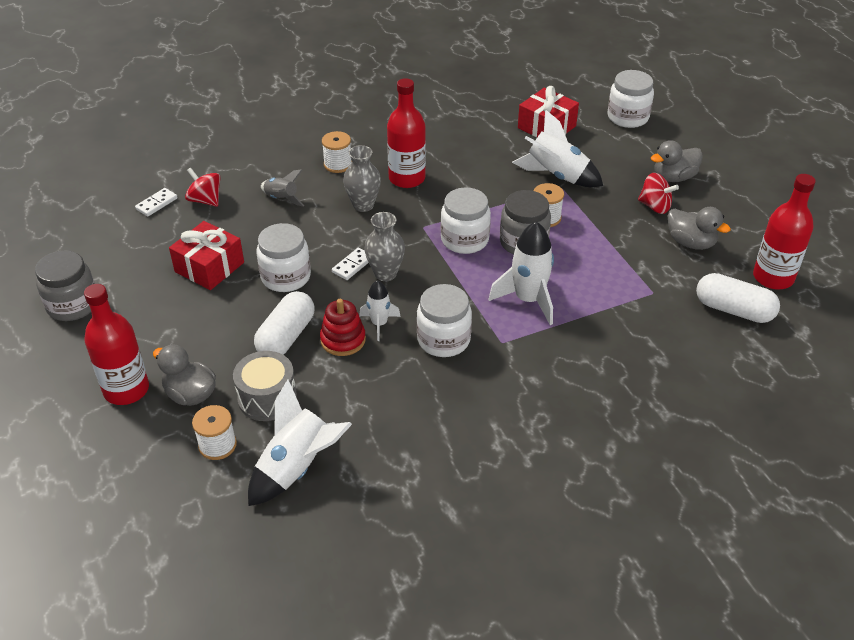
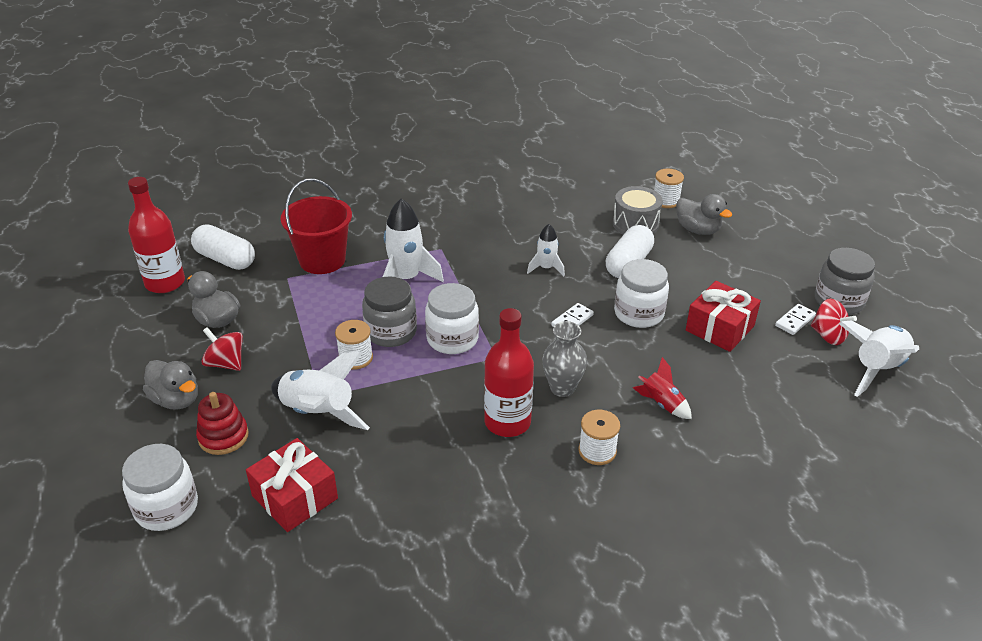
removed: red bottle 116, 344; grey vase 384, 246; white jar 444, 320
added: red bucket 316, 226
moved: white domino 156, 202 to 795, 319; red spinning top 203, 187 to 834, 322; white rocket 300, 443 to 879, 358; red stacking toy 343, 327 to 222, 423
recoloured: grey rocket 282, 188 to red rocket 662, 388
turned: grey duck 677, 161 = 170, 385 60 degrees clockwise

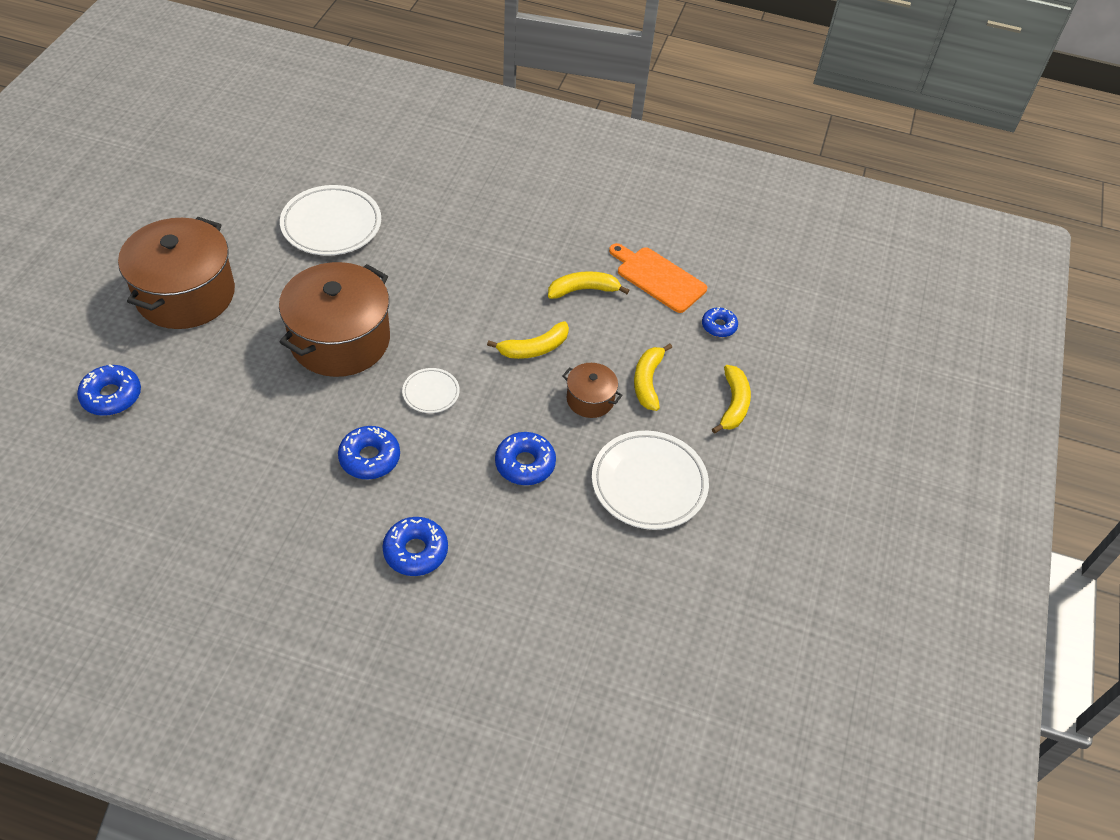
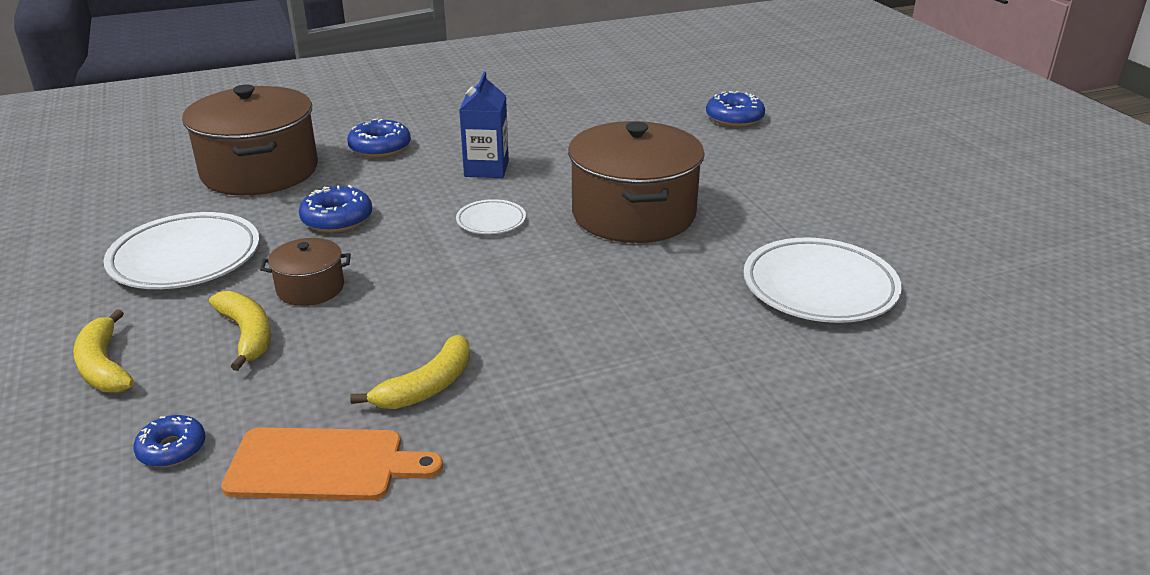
removed: yellow banana 528, 340
moved: brown pot 176, 273 to 250, 140
replaced: blue donut 369, 453 to blue carton 484, 125

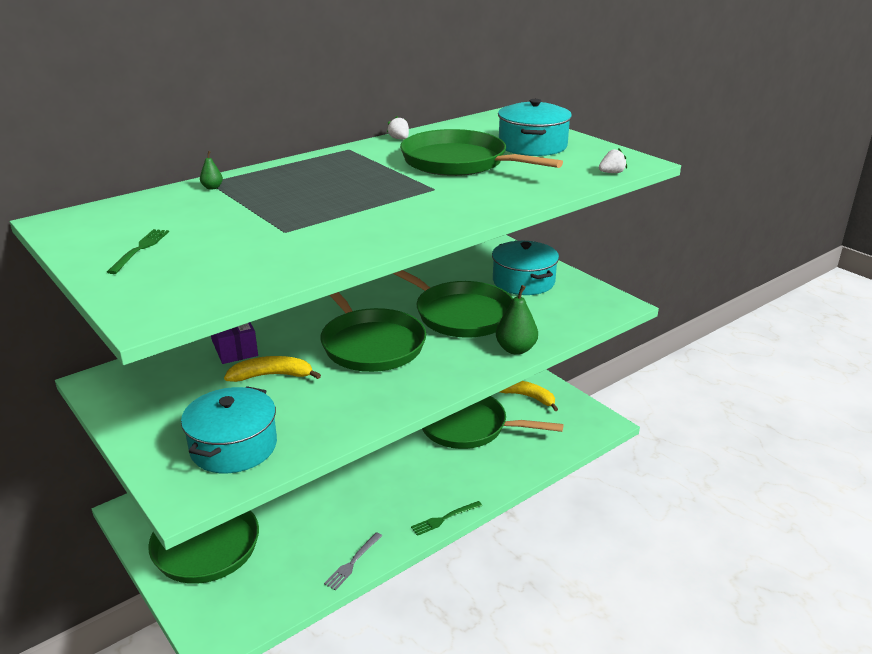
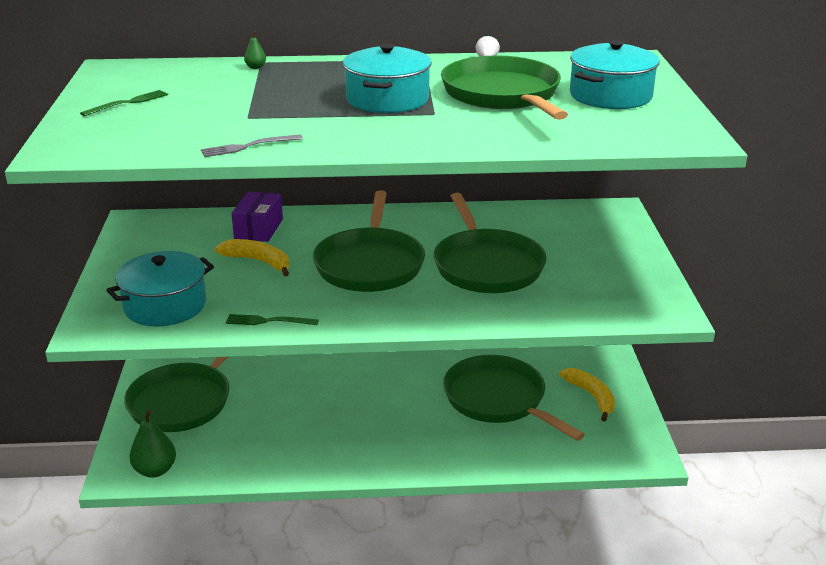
removed: white strawberry 613, 160
moved: grey fork 353, 561 to 252, 145; green fork 446, 518 to 272, 319; turquoise pot 525, 268 to 387, 78; green pear 517, 320 to 152, 444

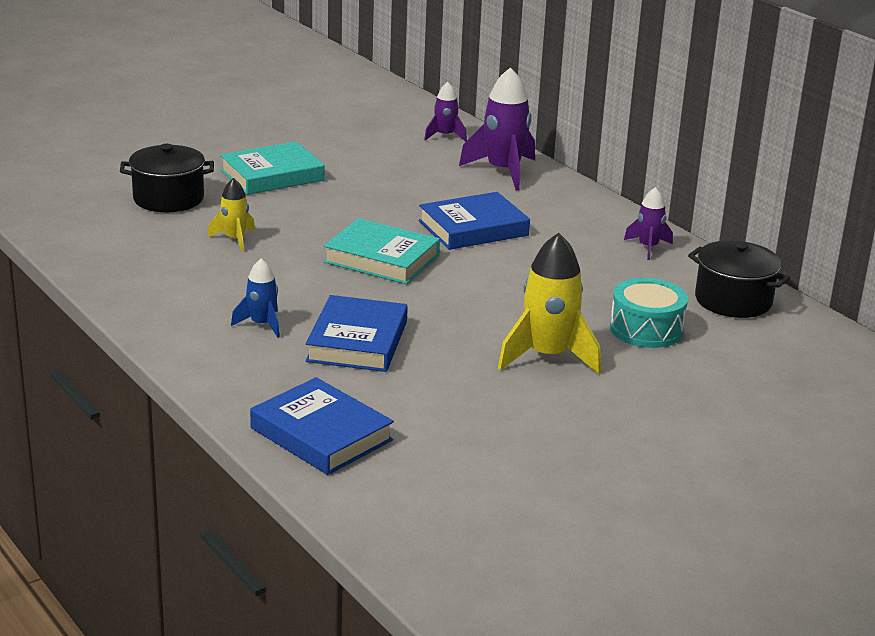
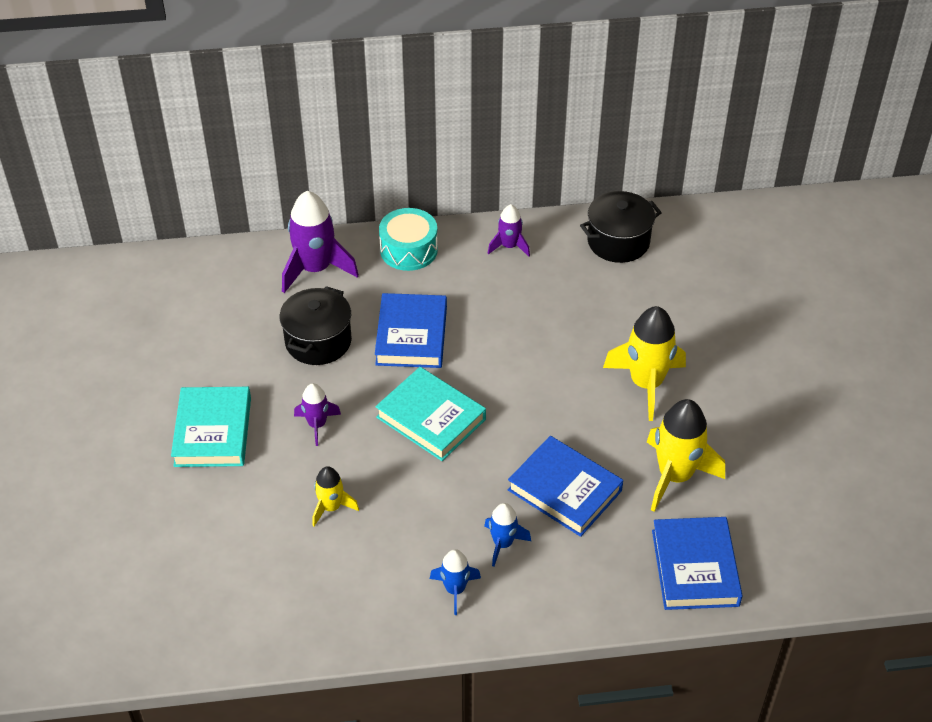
added: blue rocket 455, 582; yellow rocket 686, 455
moved: black pot 167, 178 to 316, 325; purple rocket 445, 111 to 317, 414; turquoise drum 649, 313 to 408, 239
turned: blue book 322, 426 = 697, 563 75 degrees counterclockwise; turquoise book 381, 251 = 430, 414 75 degrees clockwise

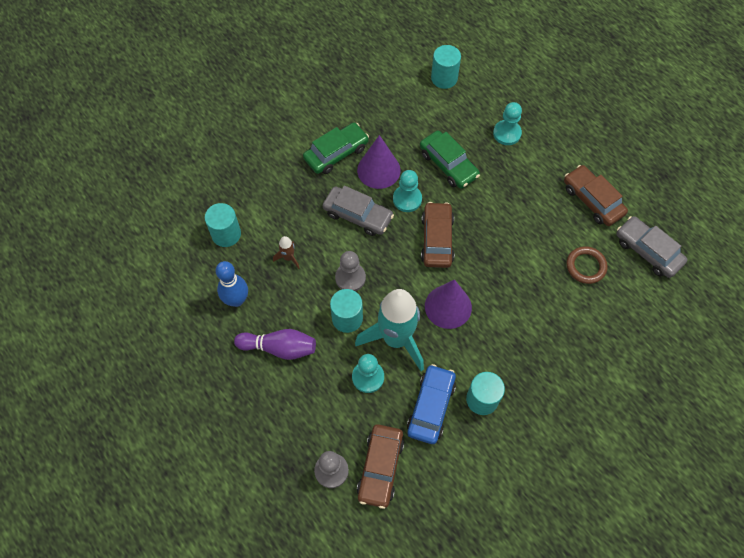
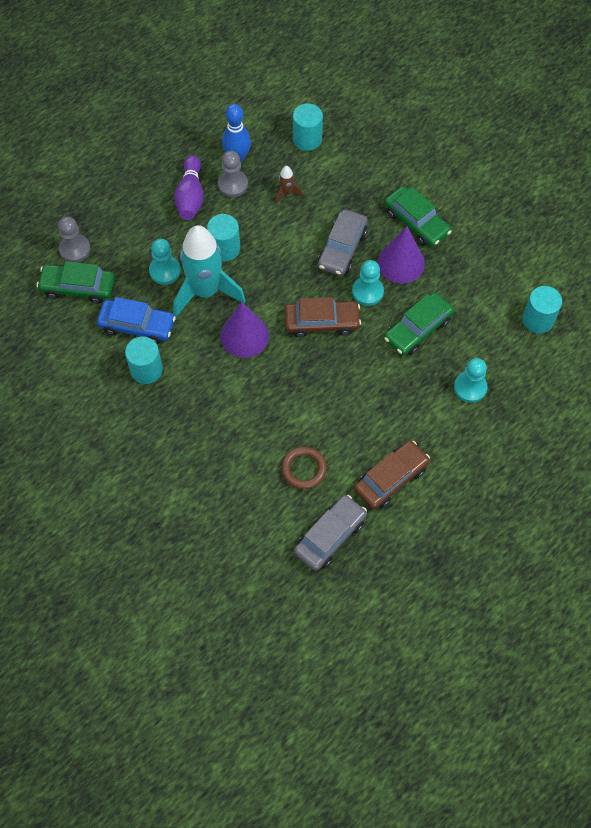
moved: grey pawn 350, 271 to 233, 174
recoloured: brown car 380, 466 to green car 76, 282

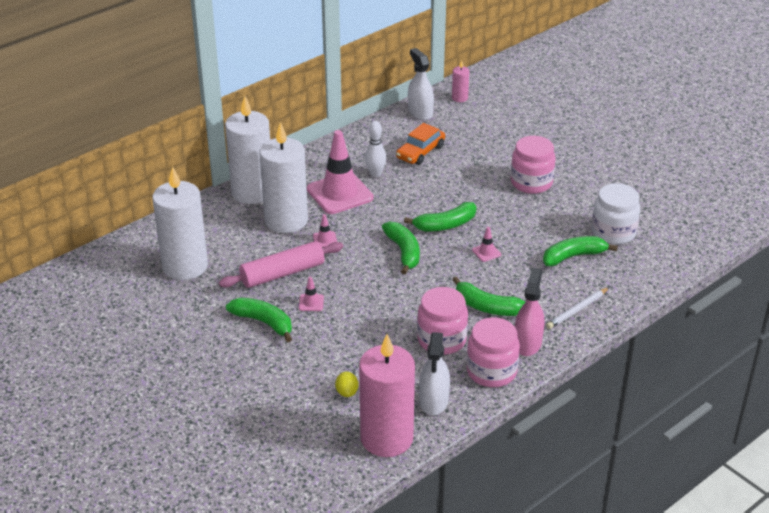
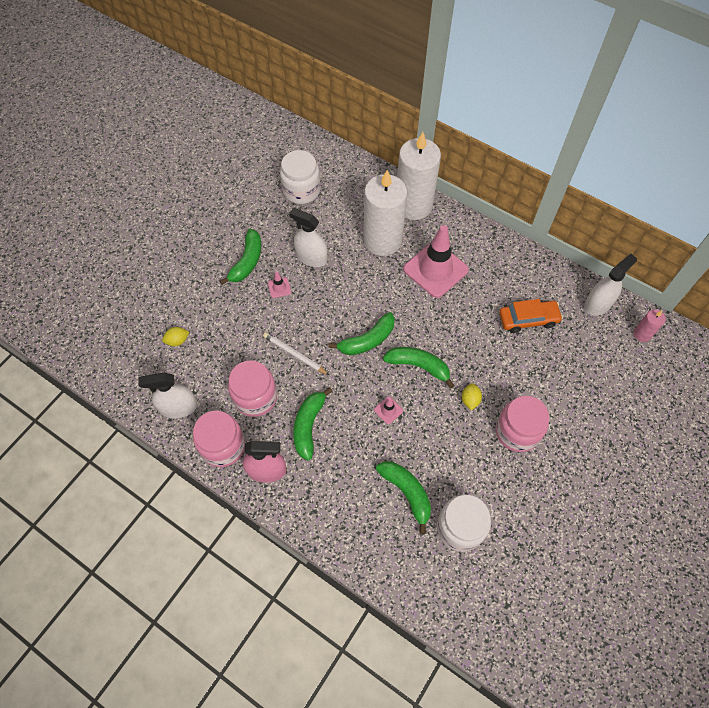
removed: pink traffic cone 325, 231; pink candle 387, 395; white bowling pin 375, 149
added: yellow lemon 472, 396
moved: white pencil 577, 308 to 296, 353
replaced: white candle 180, 223 to white jar 300, 177; pink rolling pin 281, 264 to white spray bottle 308, 237
turned: orange car 420, 144 = 531, 316 150 degrees clockwise; green banana 440, 216 = 419, 368 150 degrees clockwise

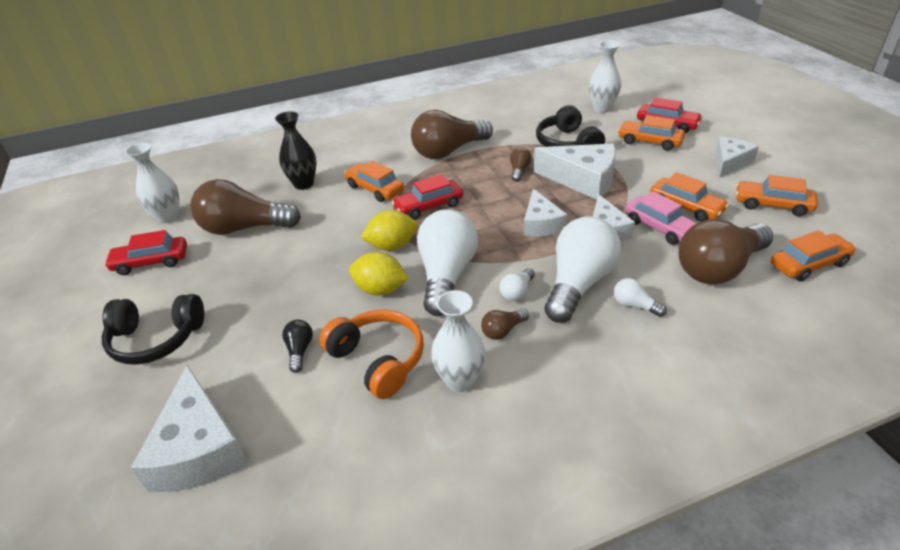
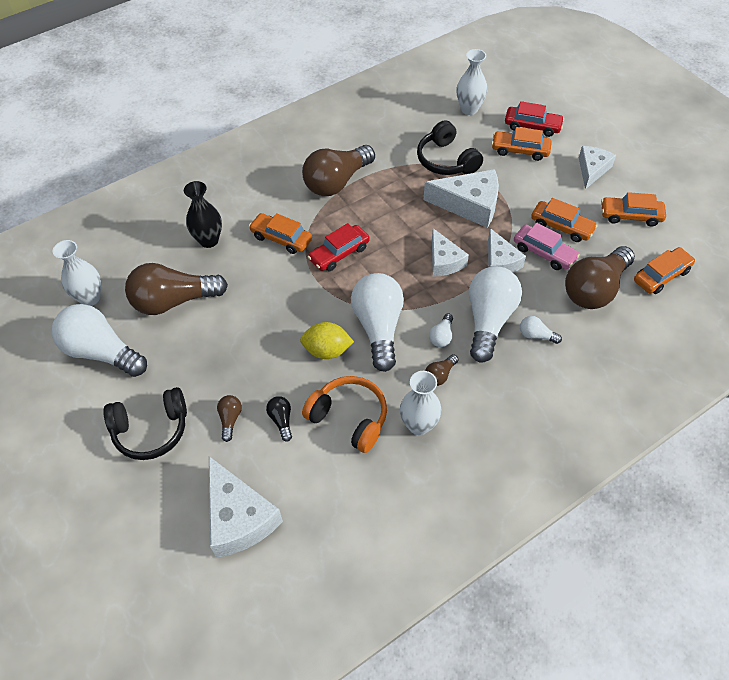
removed: yellow lemon 389, 230
moved: brown light bulb 521, 164 to 229, 418
replaced: red car 145, 252 to white light bulb 99, 340

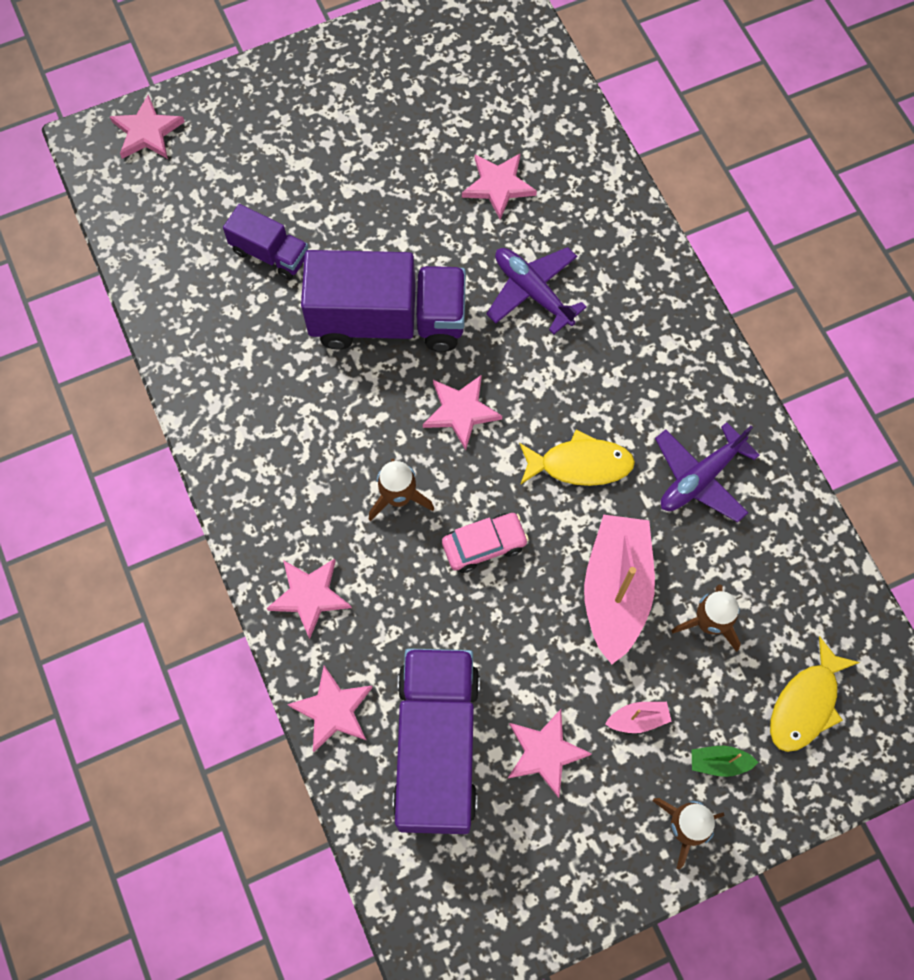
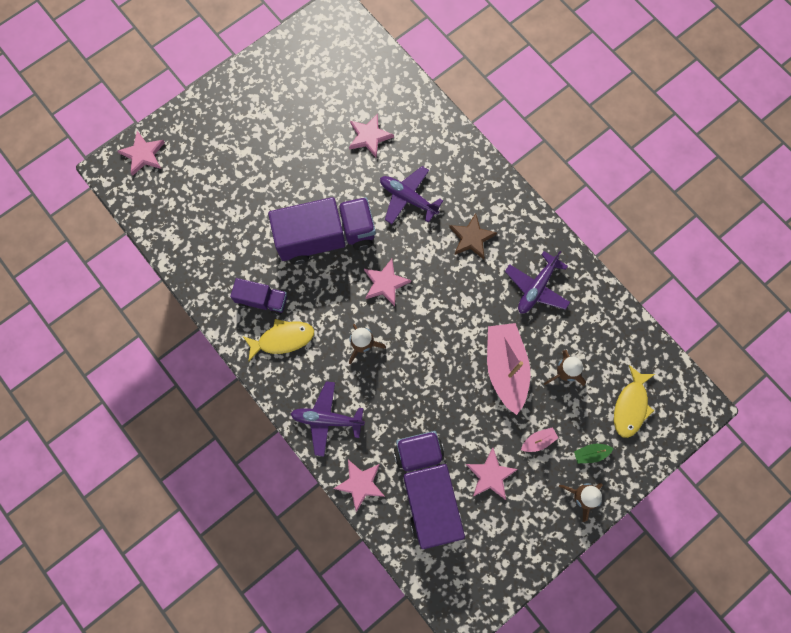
removed: pink car 485, 543
added: brown star 473, 236
moved: purple truck 265, 242 to 258, 297; yellow fish 577, 457 to 278, 340
replaced: pink star 309, 599 to purple plane 328, 419

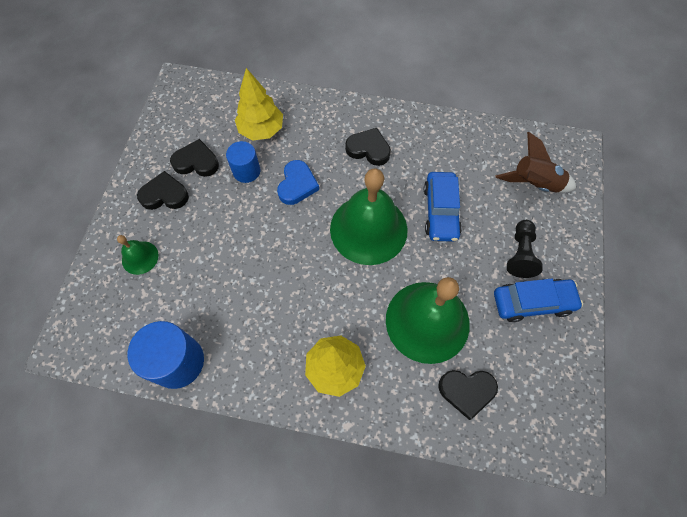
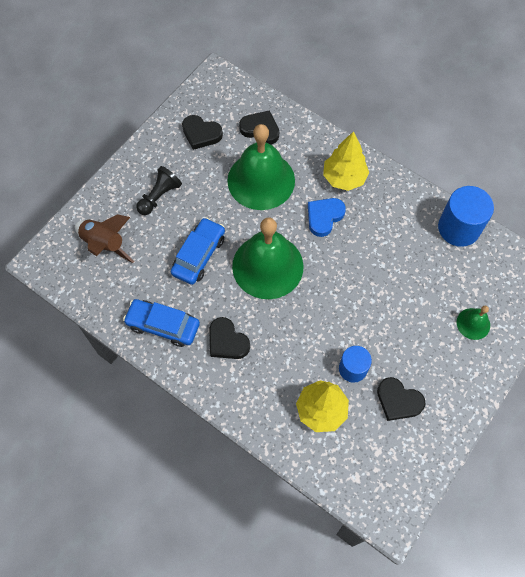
moved: black heart 163, 190 to 202, 132; blue heart 298, 182 to 327, 217; blue car 538, 300 to 161, 323

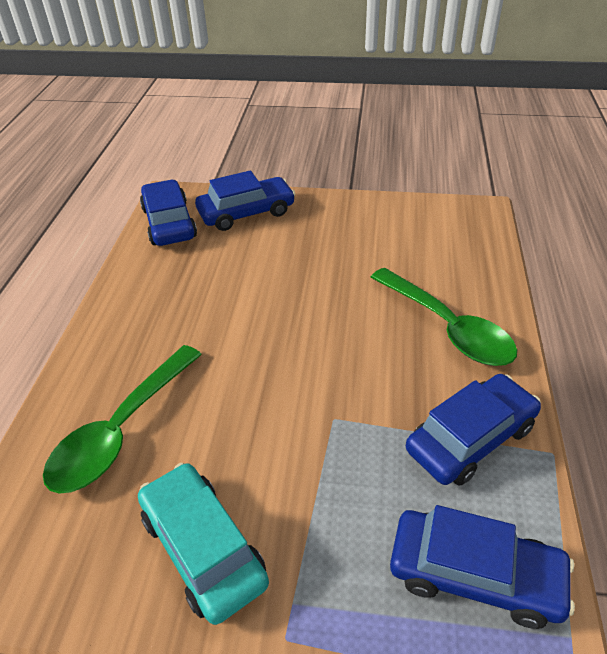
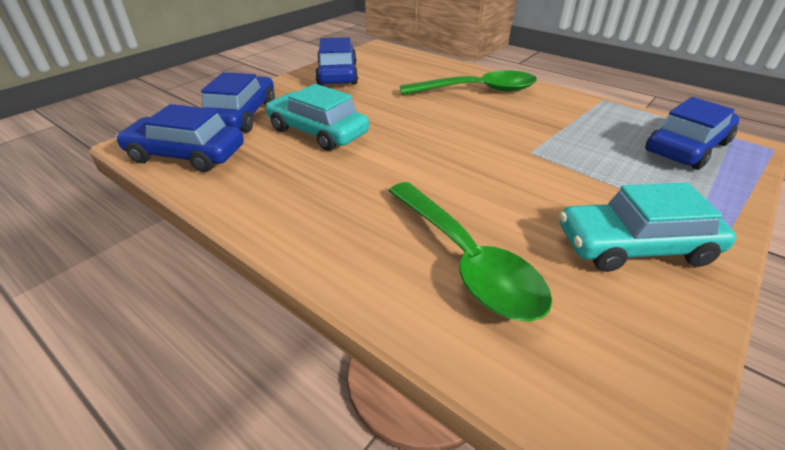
added: turquoise car 317, 117
moved: blue car 473, 430 to 336, 61

